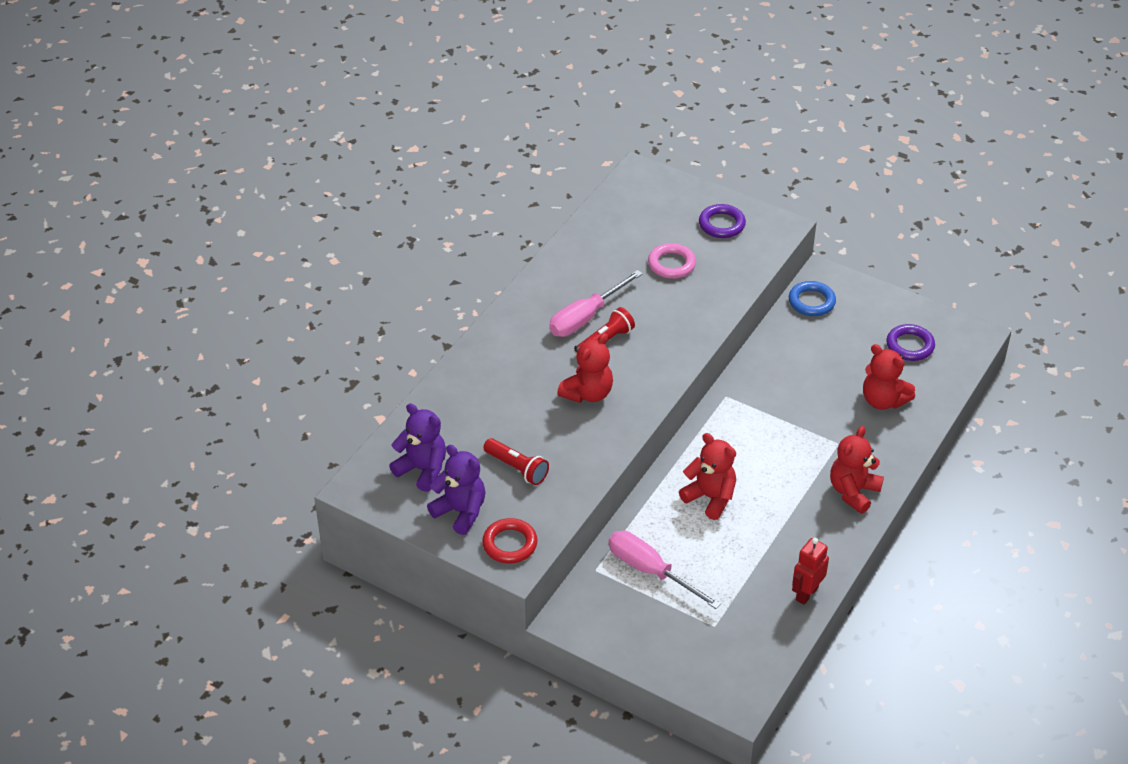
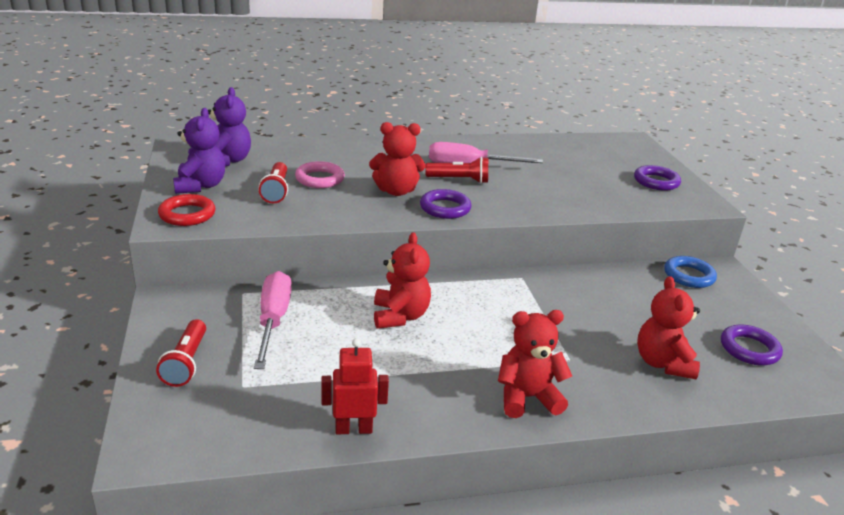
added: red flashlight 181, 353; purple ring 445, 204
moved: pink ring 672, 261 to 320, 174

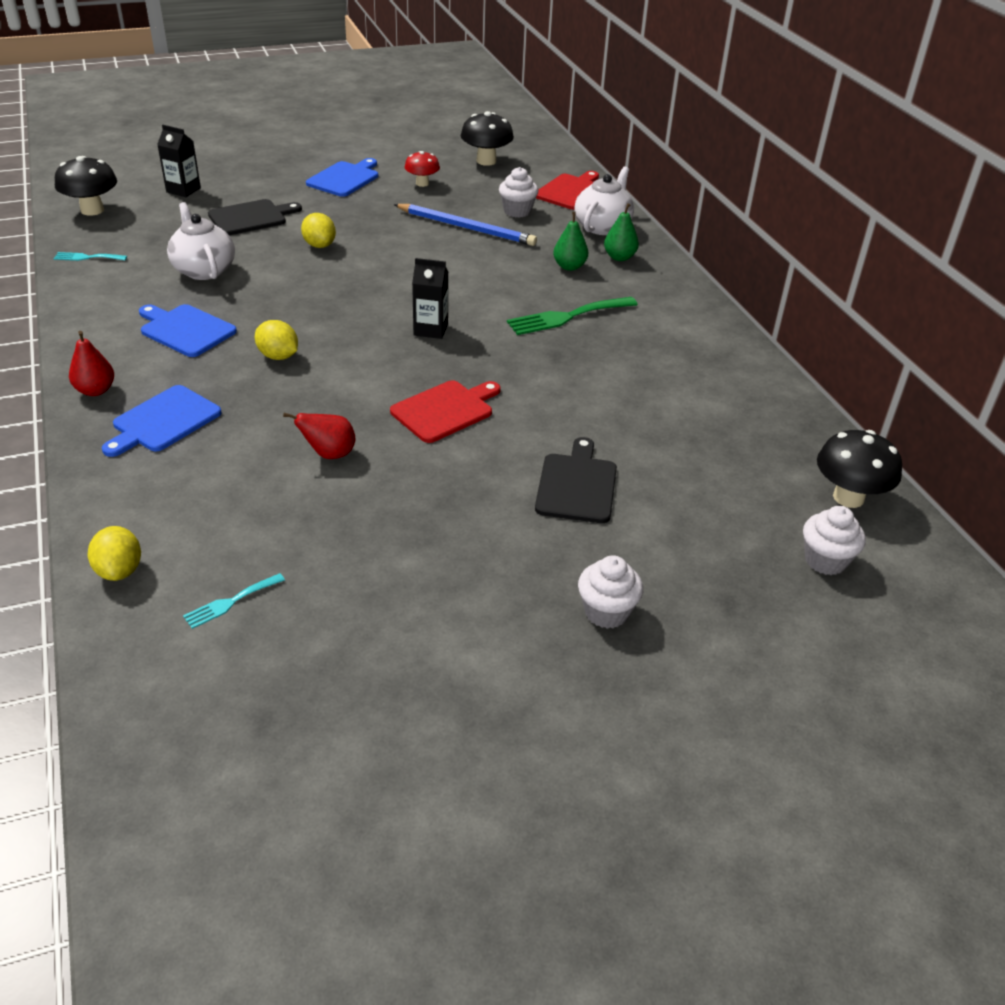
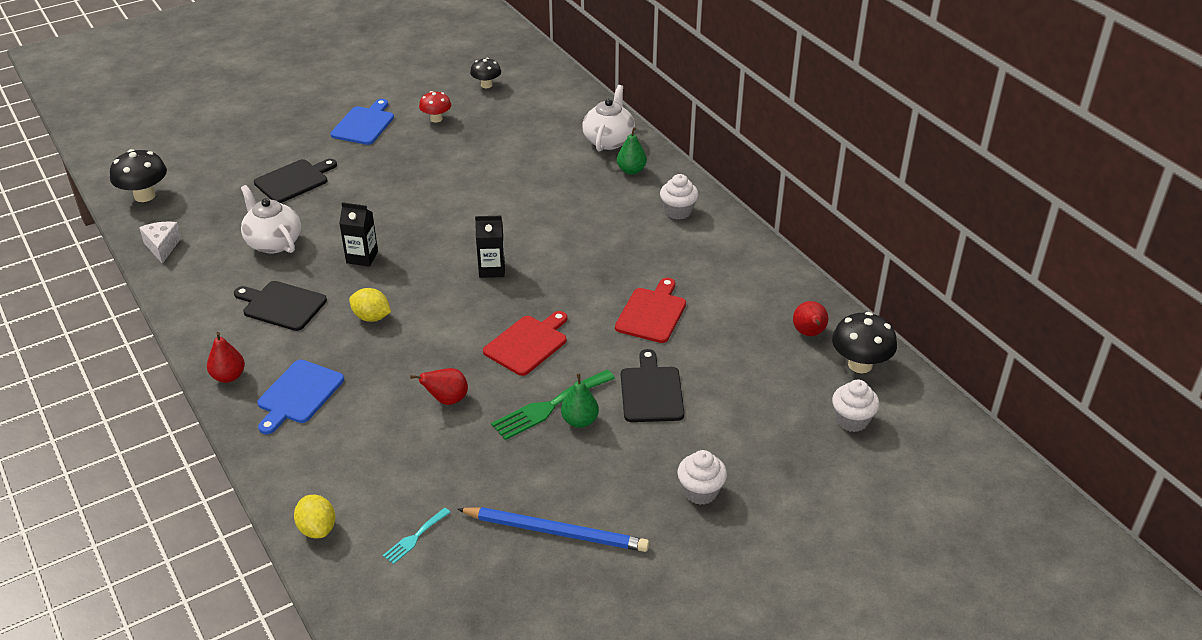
removed: yellow lemon 318, 230
added: red pear 810, 318
moved: black carton 179, 161 to 358, 234; blue pencil 465, 225 to 553, 529; white cupcake 519, 192 to 679, 197; green fork 572, 316 to 553, 405; red cutting board 567, 190 to 650, 310; green pear 570, 241 to 580, 400
replaced: turquoise fork 90, 256 to white cheese 160, 242
recoloured: blue cutting board 188, 330 to black cutting board 280, 306
resized: black mushroom 487, 138 = 485, 73 x0.64

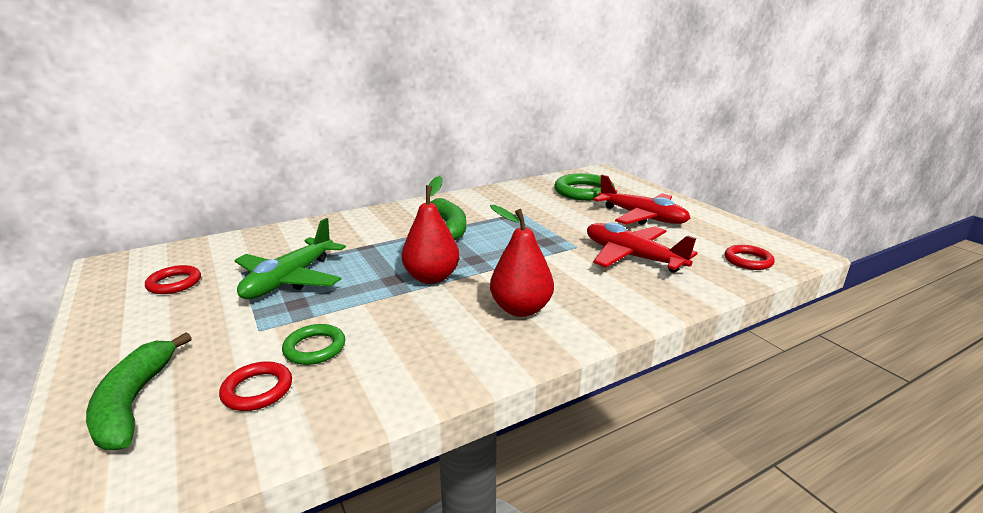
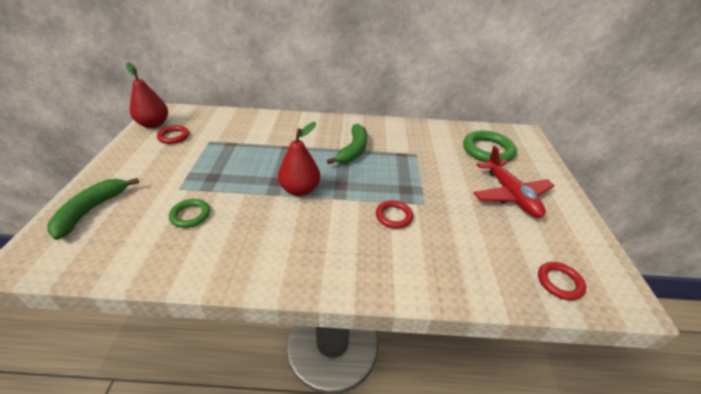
removed: green plane 290, 258; red plane 642, 248
moved: red ring 255, 386 to 394, 214; red pear 522, 261 to 147, 95

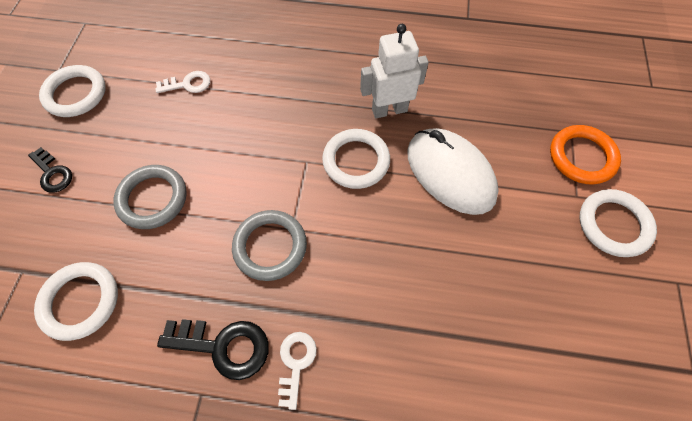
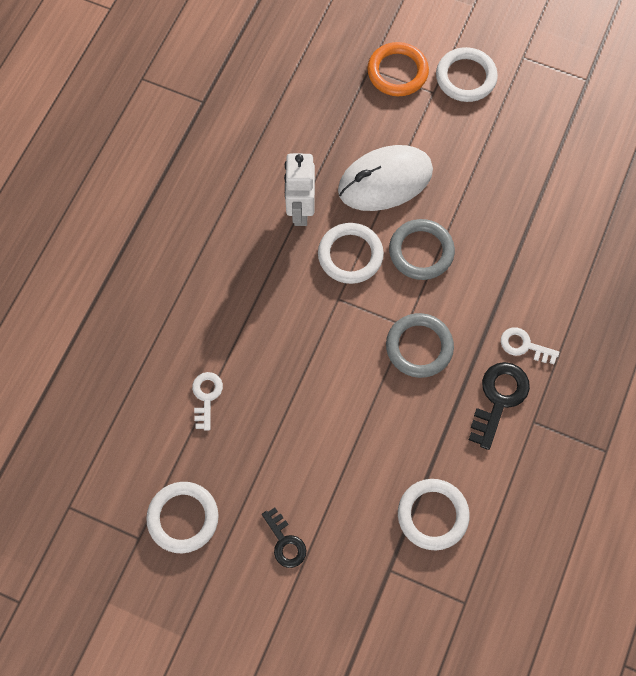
moved: grey ring 150, 197 to 422, 249
turned: black key 50, 170 = 284, 537 90 degrees clockwise

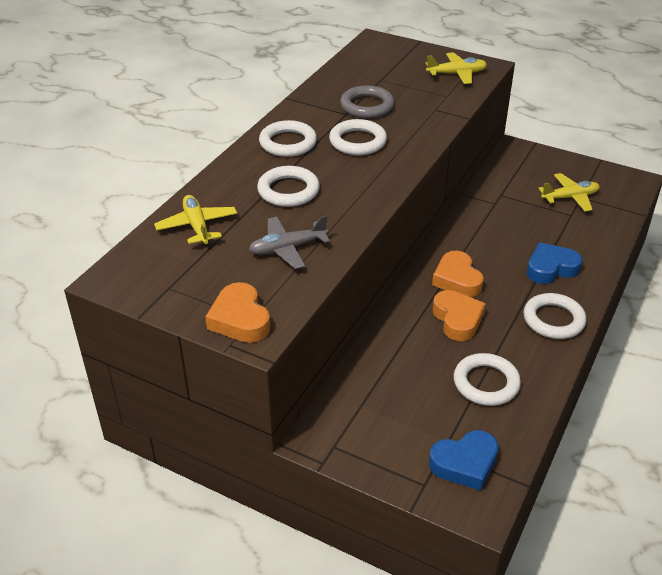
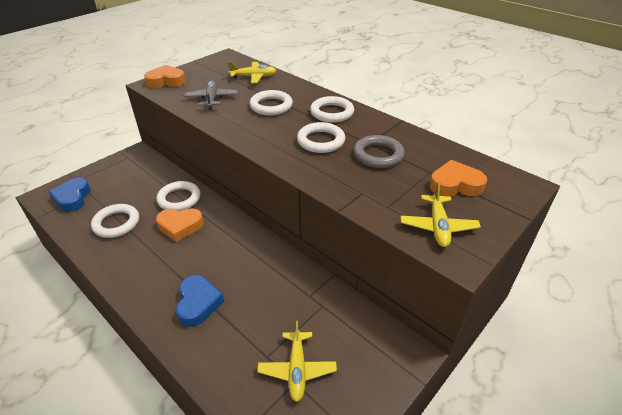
moved: orange heart 458, 274 to 458, 178; white ring 554, 316 to 178, 196

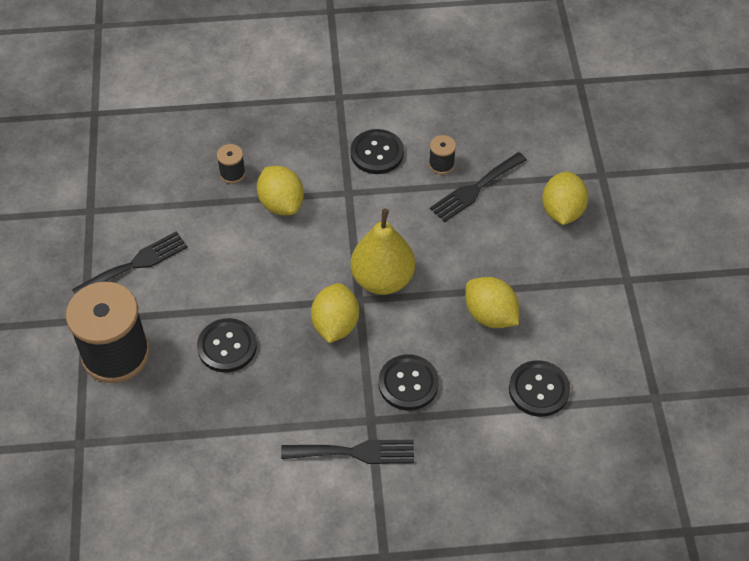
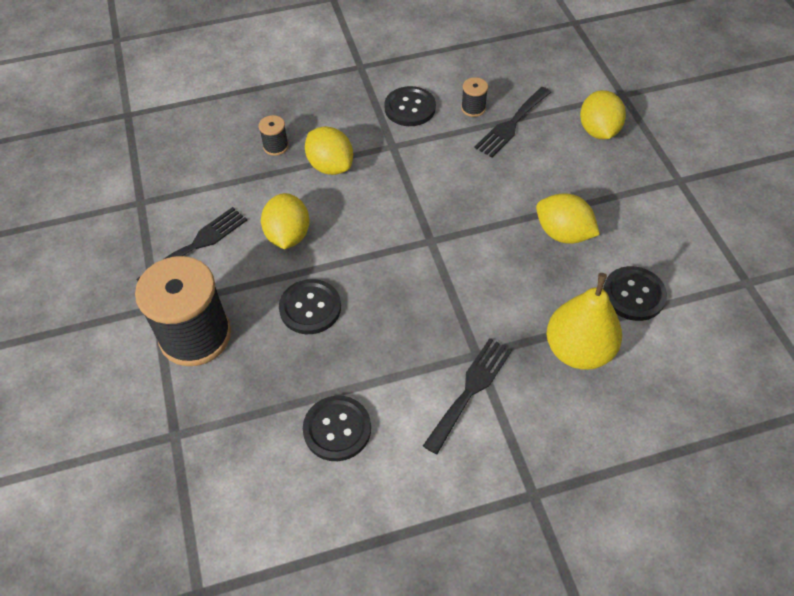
moved: yellow lemon 335, 313 to 285, 221; yellow pear 383, 252 to 584, 321; black button 409, 382 to 337, 428
turned: black fork 347, 452 = 467, 396 45 degrees counterclockwise

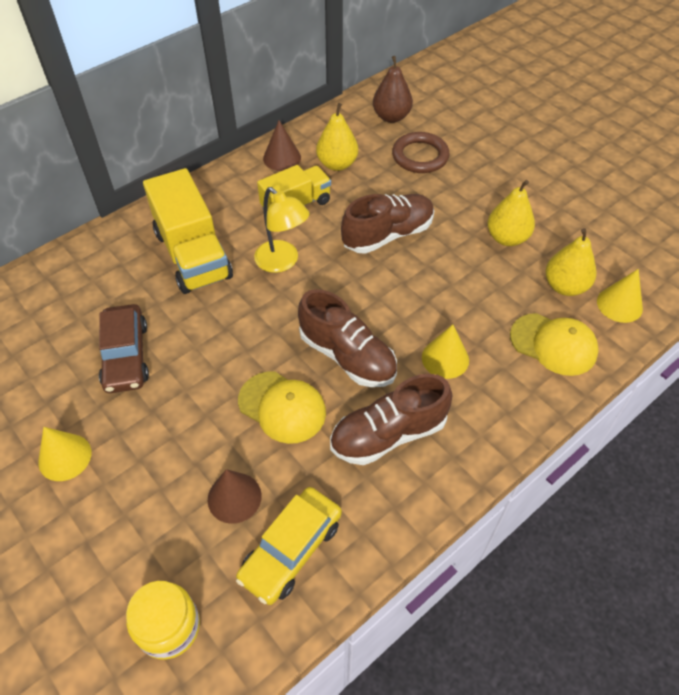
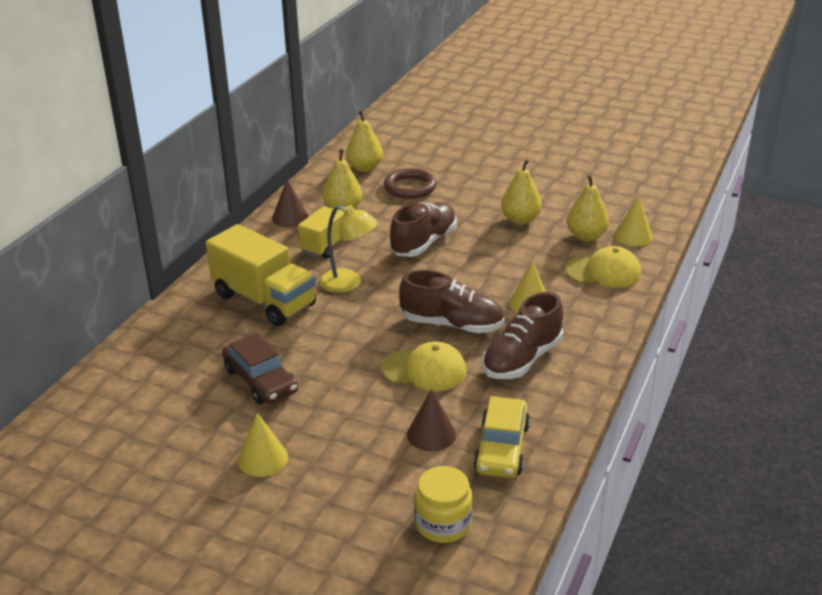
recoloured: brown pear 393, 89 to yellow pear 364, 141

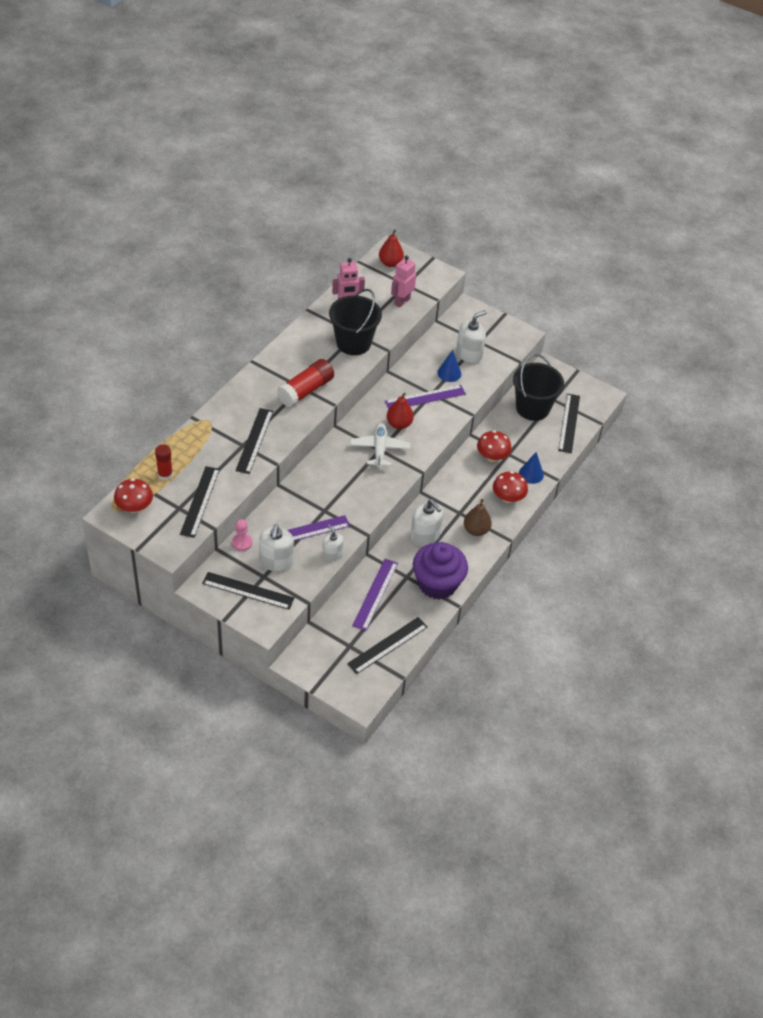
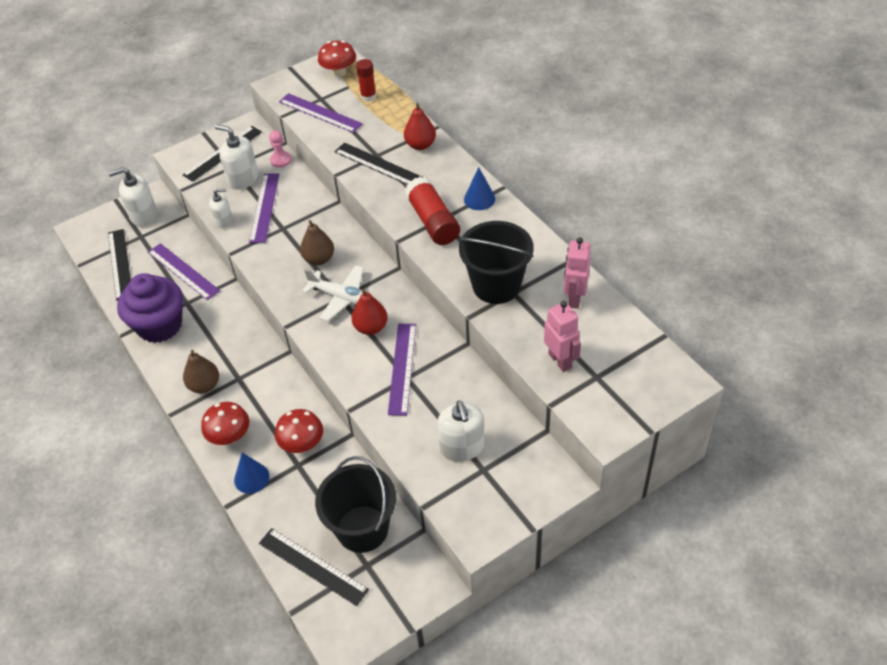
added: brown pear 317, 242
moved: red pear 391, 248 to 420, 126; white soap dispenser 427, 522 to 132, 197; blue cone 449, 366 to 479, 188
recoloured: black ruler 200, 502 to purple ruler 321, 113

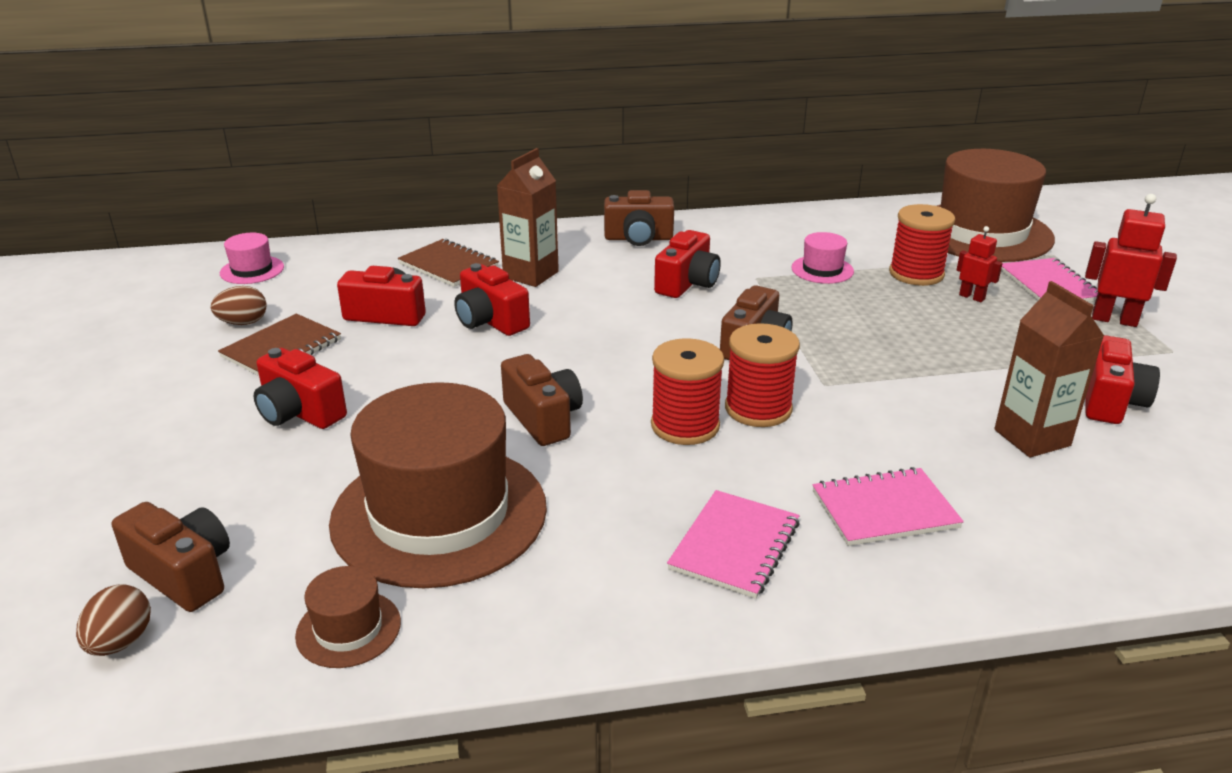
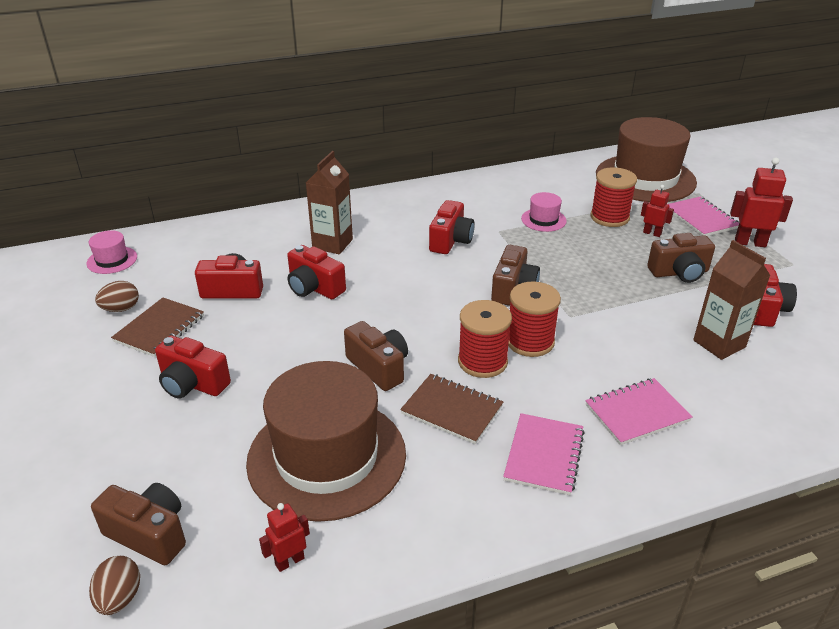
moved: brown notebook 448, 263 to 451, 409; brown camera 639, 218 to 681, 258
replaced: brown hat 348, 617 to red robot 284, 537

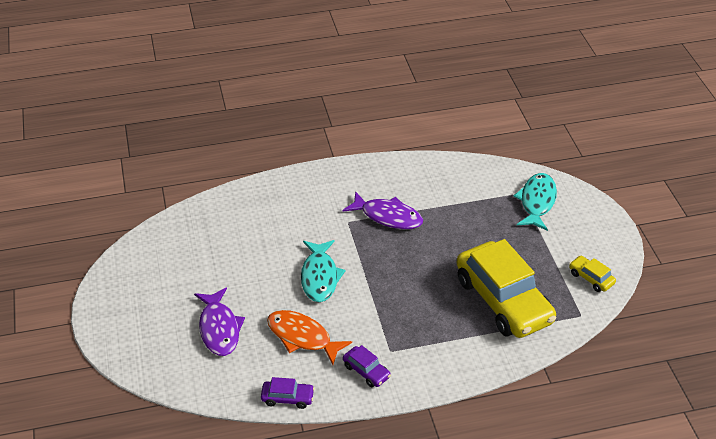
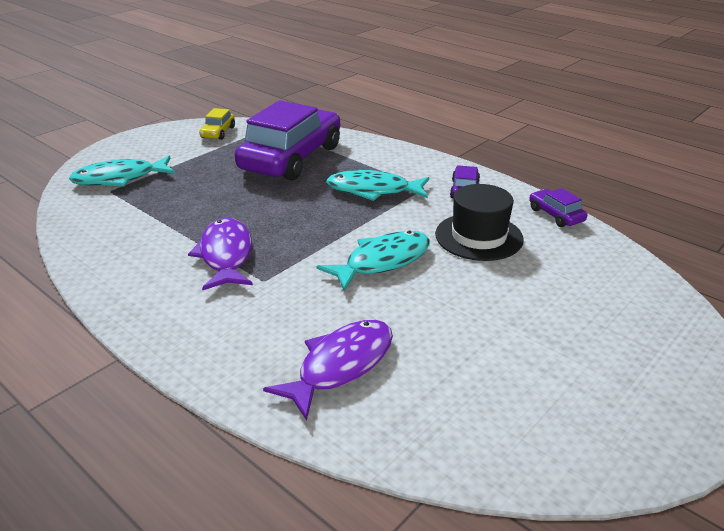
added: turquoise fish 377, 185
moved: purple fish 219, 321 to 328, 370
replaced: orange fish 309, 337 to black hat 479, 222
recoloured: yellow car 506, 288 to purple car 287, 140

